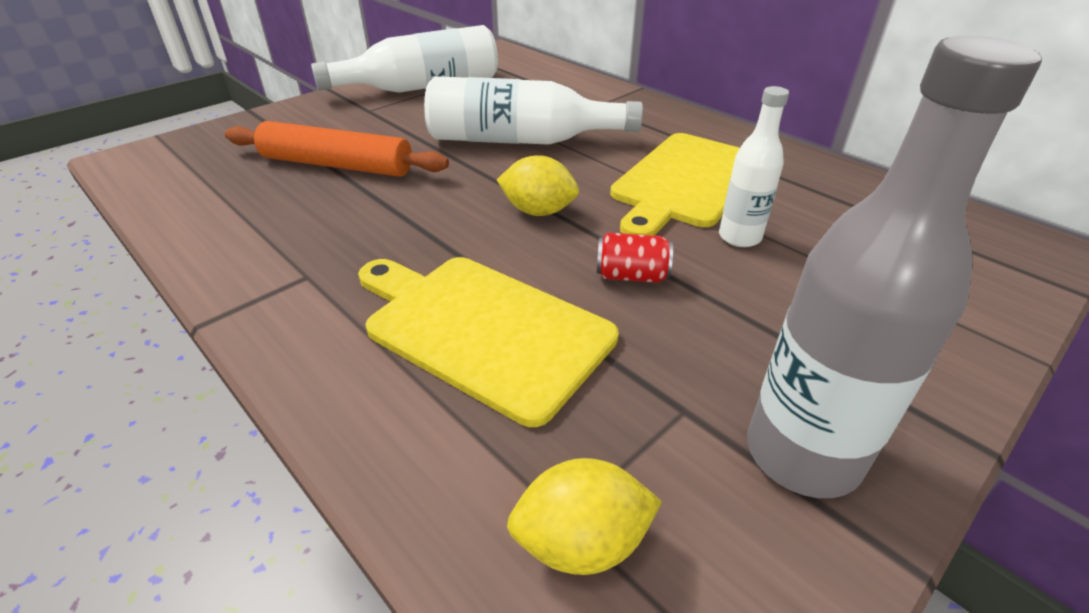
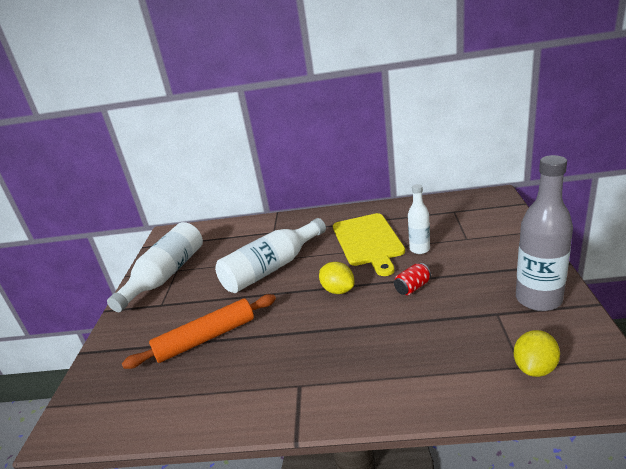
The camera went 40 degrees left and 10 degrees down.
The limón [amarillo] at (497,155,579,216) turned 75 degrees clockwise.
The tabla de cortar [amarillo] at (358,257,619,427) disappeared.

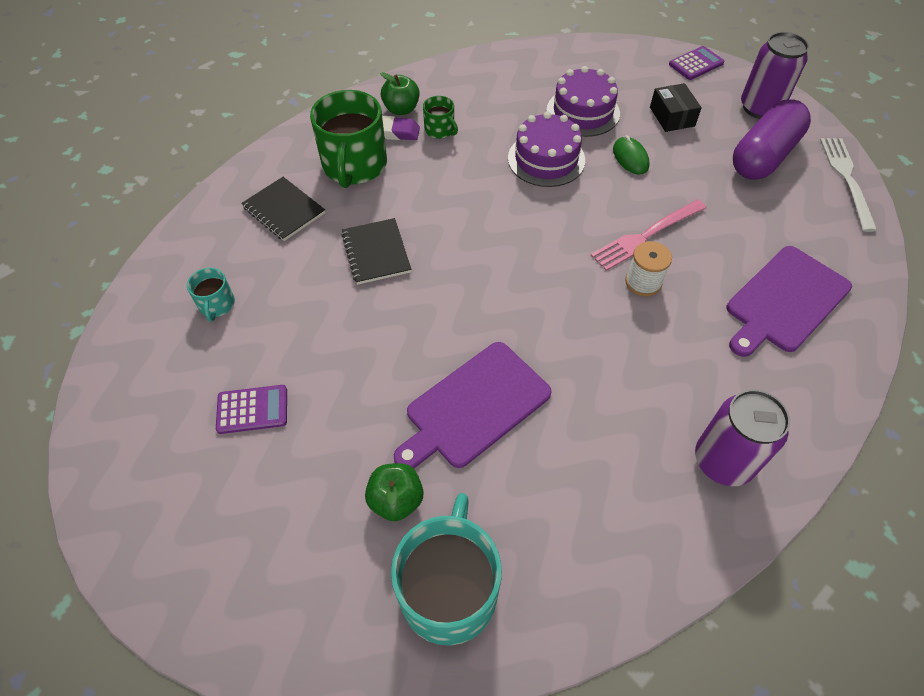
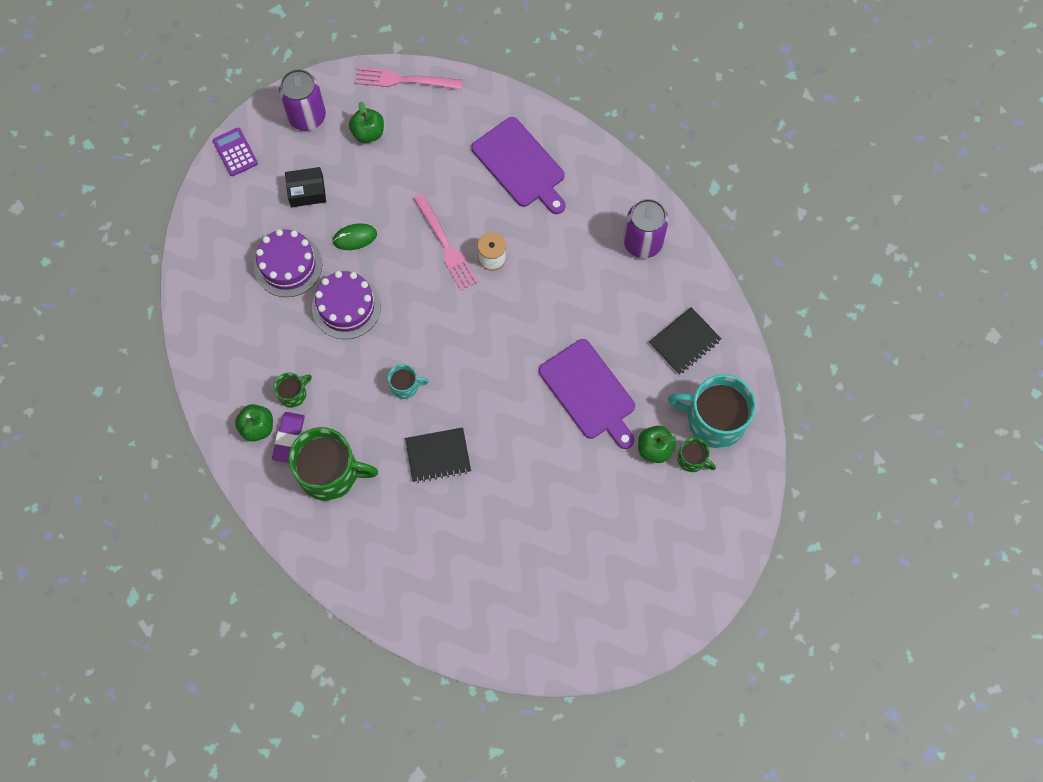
The camera went 85 degrees left and 15 degrees up.
The cápsula [morado] at (733,99,811,180) was replaced by the manzana [verde] at (349,101,384,143).
The tenedor [blanco] at (820,138,877,232) became the tenedor [rosa] at (355,67,462,90).
The taza [turquesa] moved from (187,268,235,322) to (388,364,429,399).
The cuaderno [negro] moved from (241,177,325,241) to (649,307,721,375).
The taza [verde] at (678,438,716,472) appeared.
The calculadora [morado] at (216,385,287,434) disappeared.

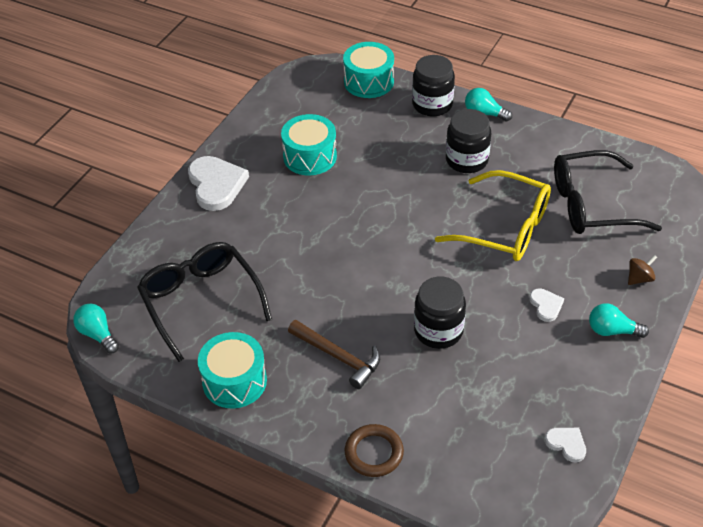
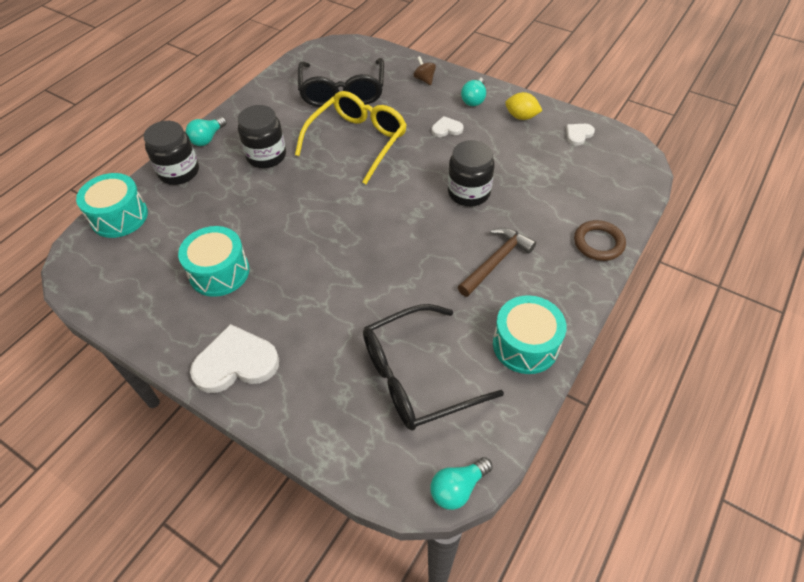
The camera went 85 degrees left and 5 degrees up.
The limón [amarillo] at (505,92,542,120) appeared.

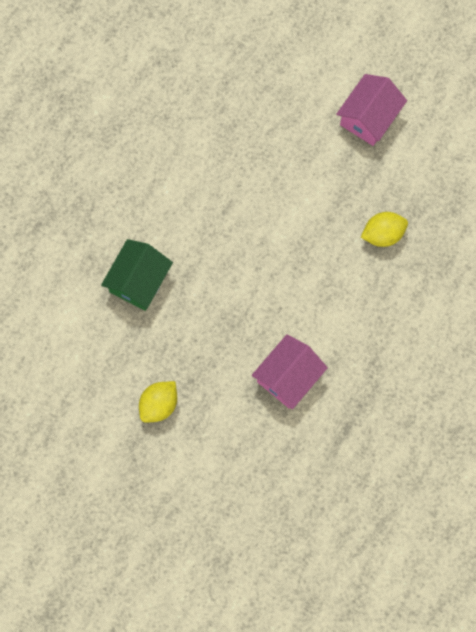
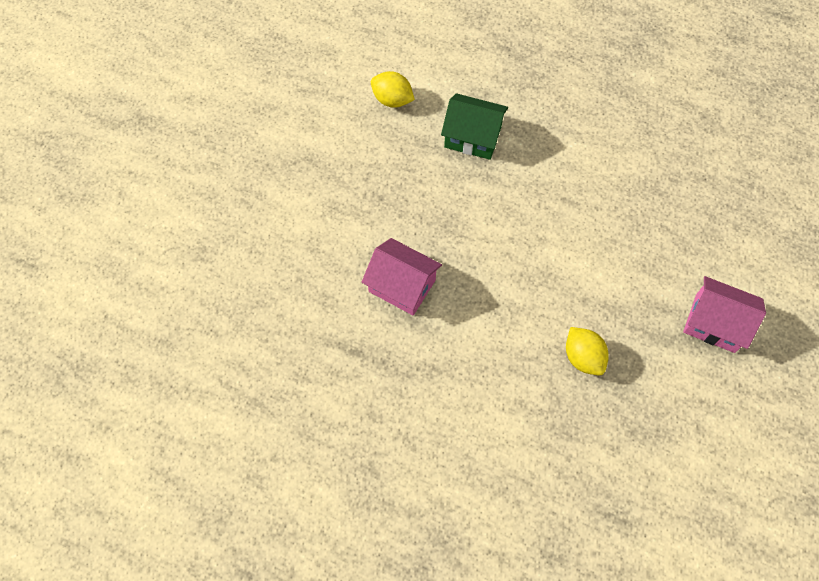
The camera went 80 degrees right and 10 degrees down.
The limón [amarillo] moved from (139,381,177,423) to (371,71,415,108).

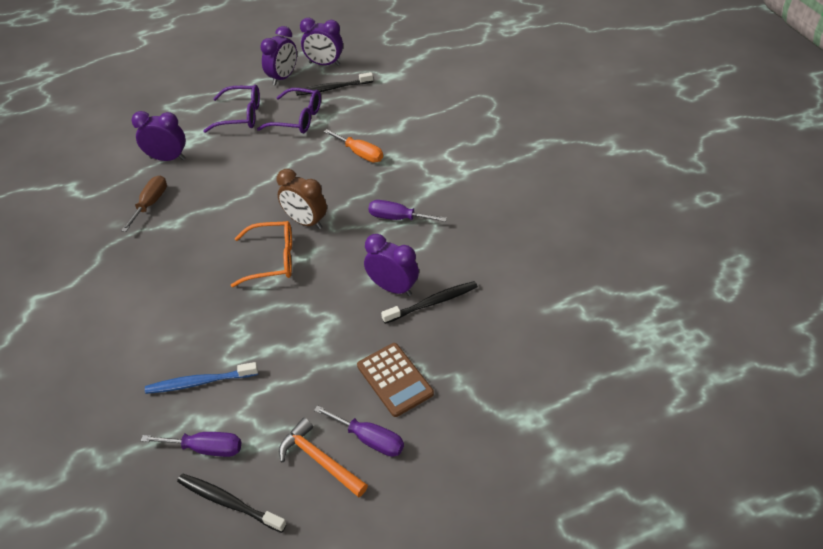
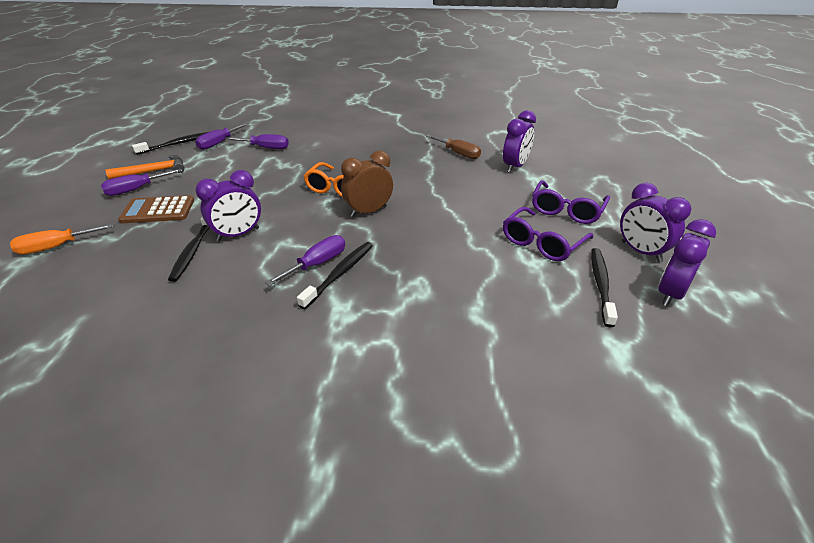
The camera went 115 degrees right and 10 degrees down.
The destornillador [naranja] moved from (324,129,383,163) to (10,223,114,254).
The cepillo de dientes [azul] at (145,362,258,394) was replaced by the destornillador [morado] at (226,134,289,149).
The cepillo de dientes [negro] at (297,242,373,309) appeared.

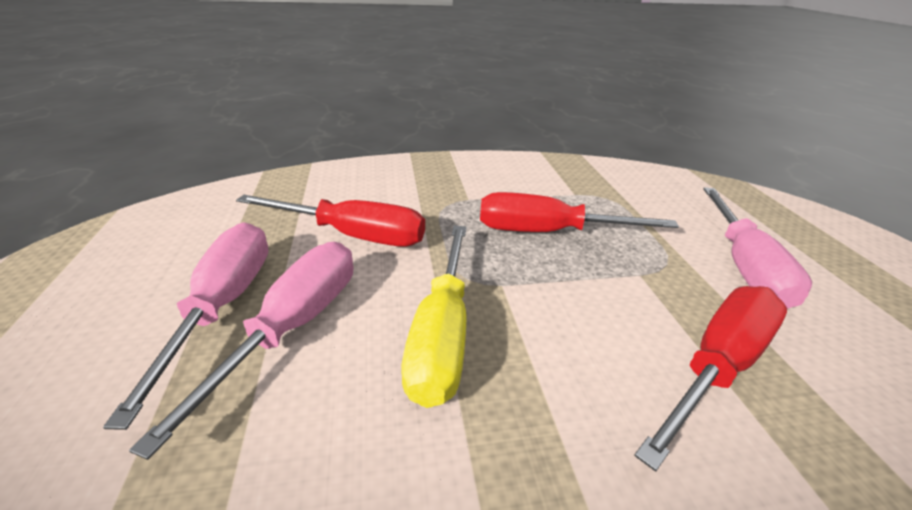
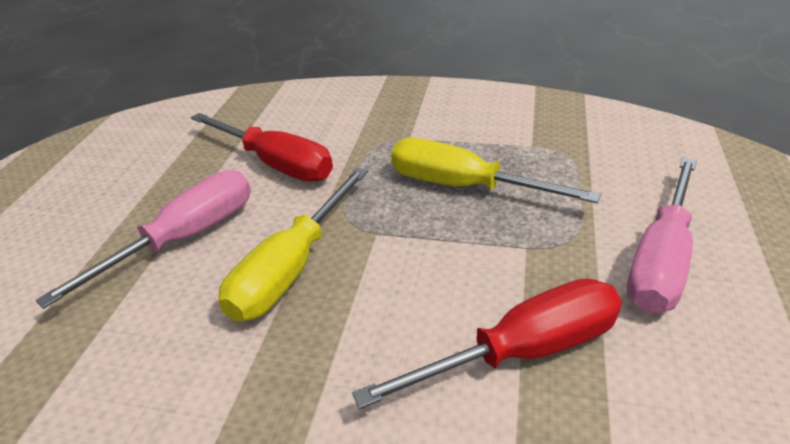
The camera went 25 degrees right and 5 degrees up.
The destornillador [rojo] at (480,192,679,232) became the destornillador [amarillo] at (391,138,601,203).
The destornillador [rosa] at (103,222,269,430) disappeared.

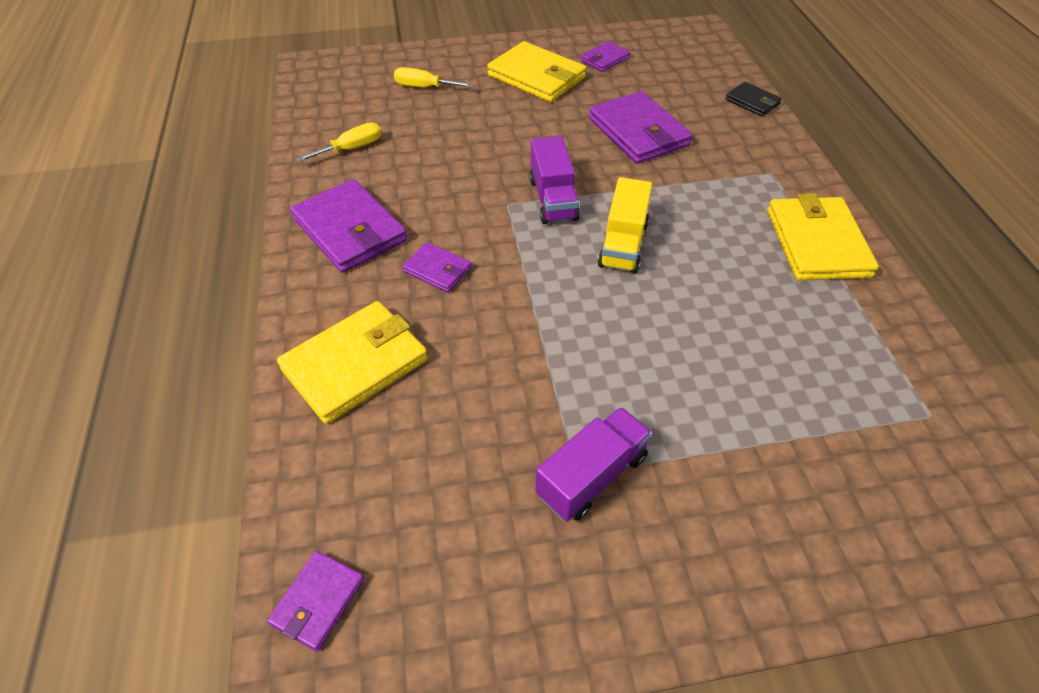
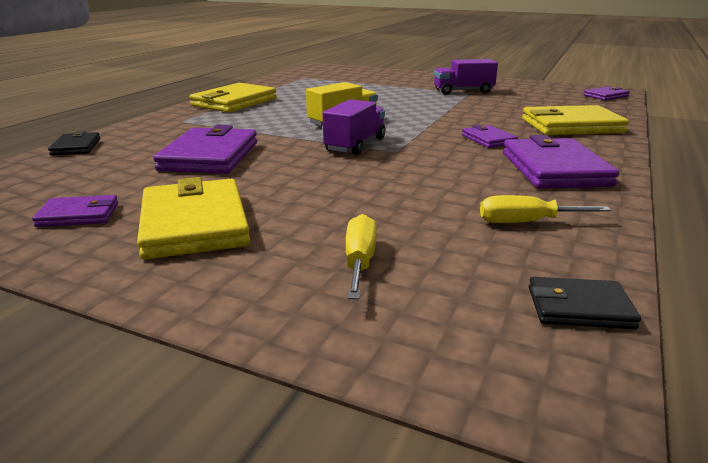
The camera went 145 degrees left and 25 degrees down.
The destornillador [amarillo] at (394,67,474,87) turned 135 degrees counterclockwise.
The cartera [negro] at (529,277,641,329) appeared.

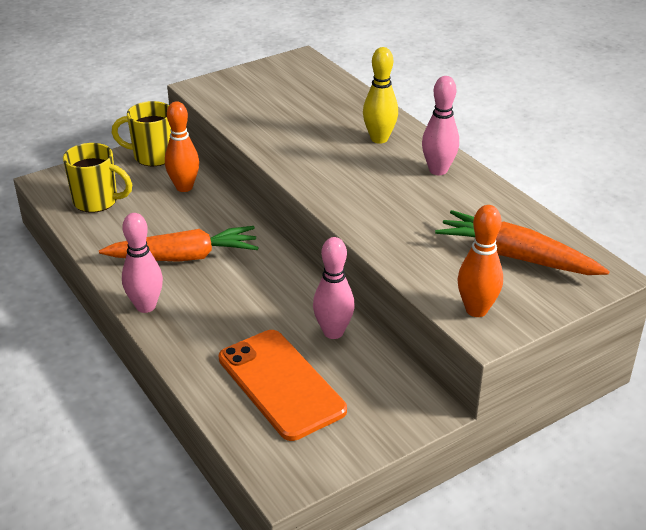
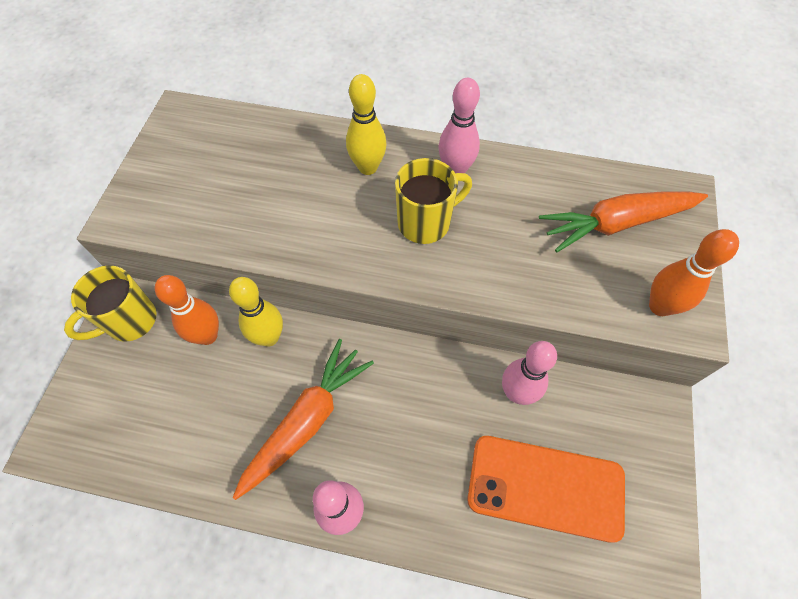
The camera went 45 degrees left and 25 degrees up.
The bolo [amarillo] at (229,277,283,346) appeared.
The taza [amarillo] moved from (63,143,132,213) to (395,158,472,244).

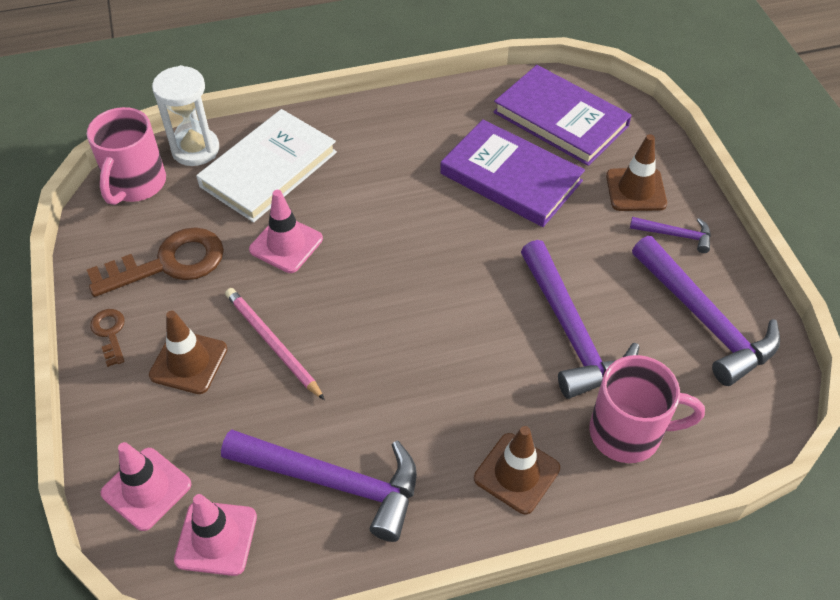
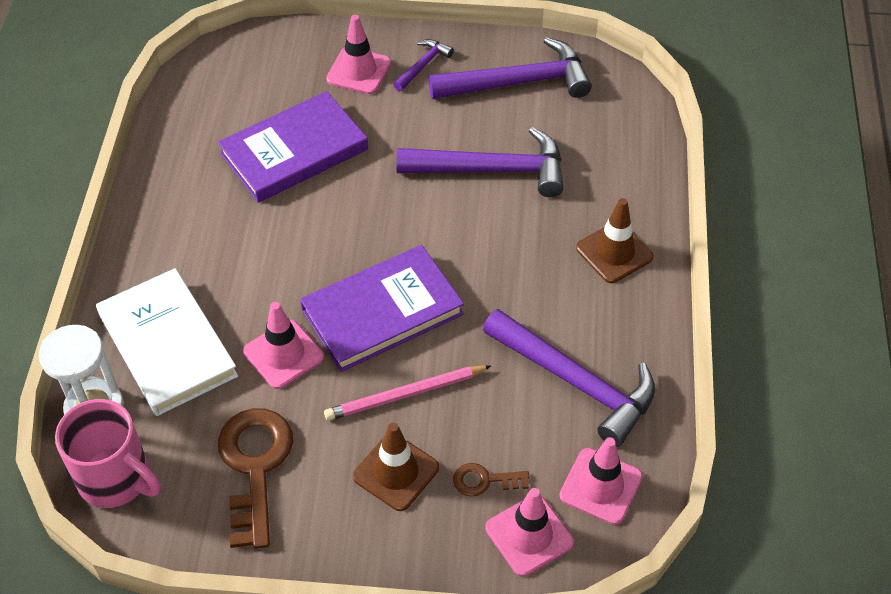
The camera went 70 degrees left and 0 degrees up.
The libro [morado] moved from (494,65,632,166) to (300,245,464,372).
The cono de tráfico [marrón] at (606,134,667,211) became the cono de tráfico [rosa] at (326,15,391,94).
The llave [marrón] moved from (90,309,125,367) to (453,463,530,496).
The martillo [morado] at (221,429,417,542) turned 90 degrees clockwise.
The taza [rosa] at (589,355,705,463) disappeared.

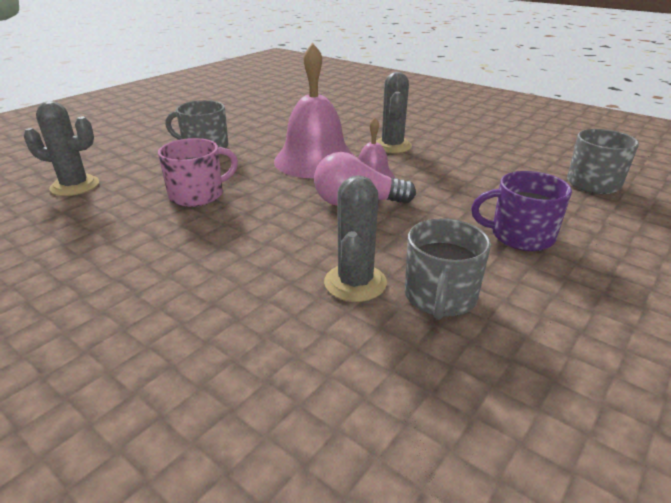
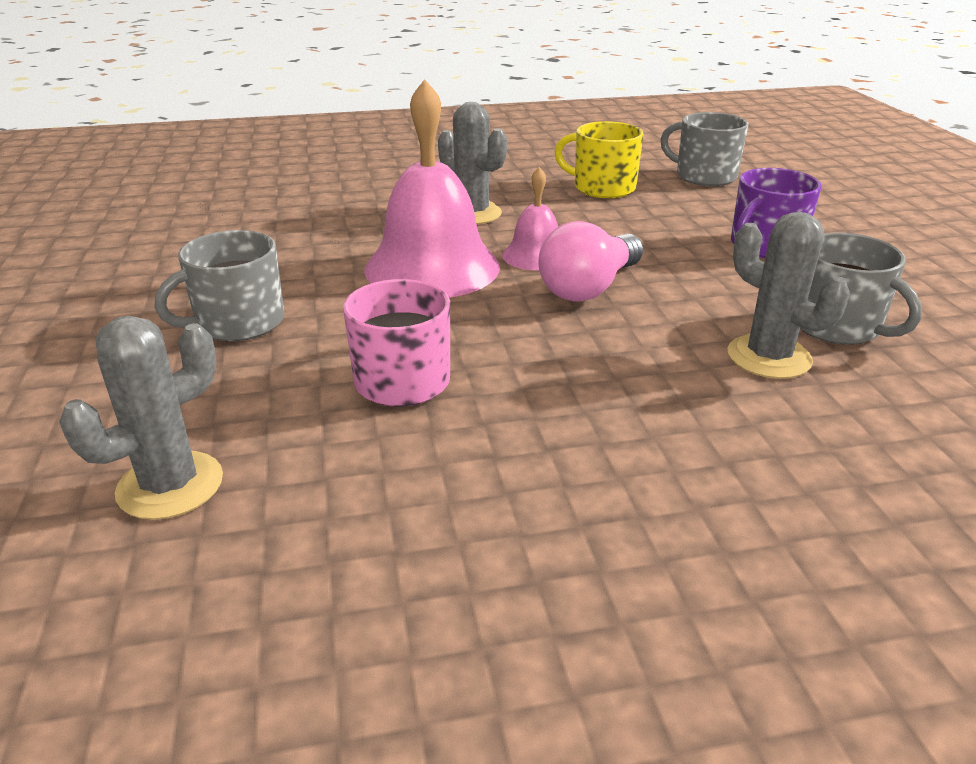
The camera went 50 degrees left and 0 degrees up.
The taza [amarillo] at (554,121,644,198) appeared.

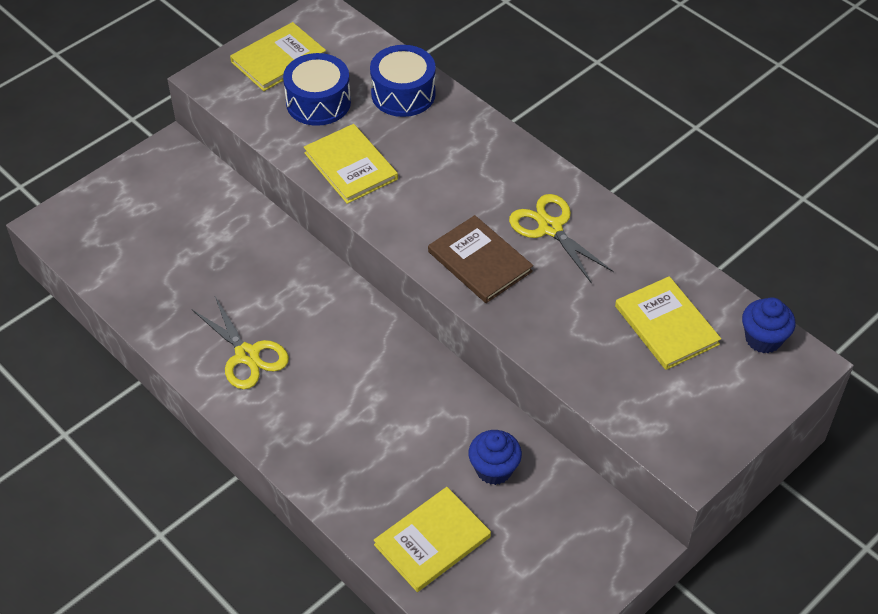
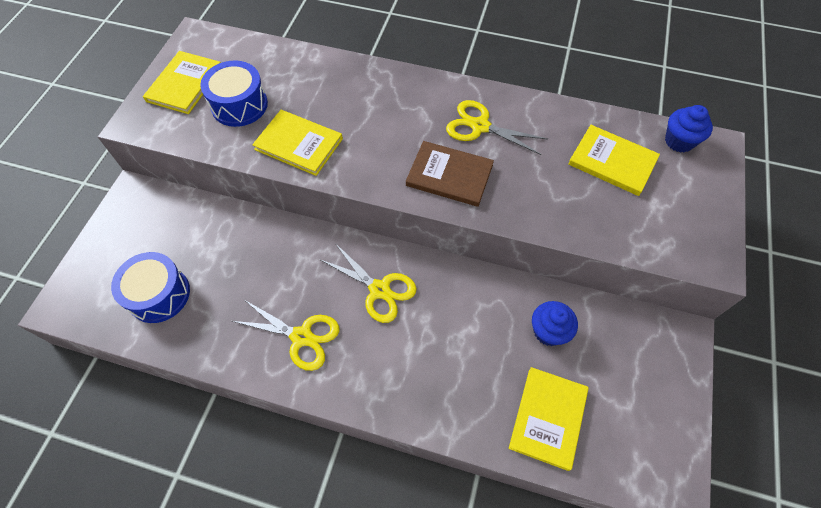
The camera went 30 degrees left and 10 degrees up.
The tambor [azul] moved from (370,45,436,117) to (111,252,190,323).
The tijeras [amarillo] at (319,243,417,323) appeared.

